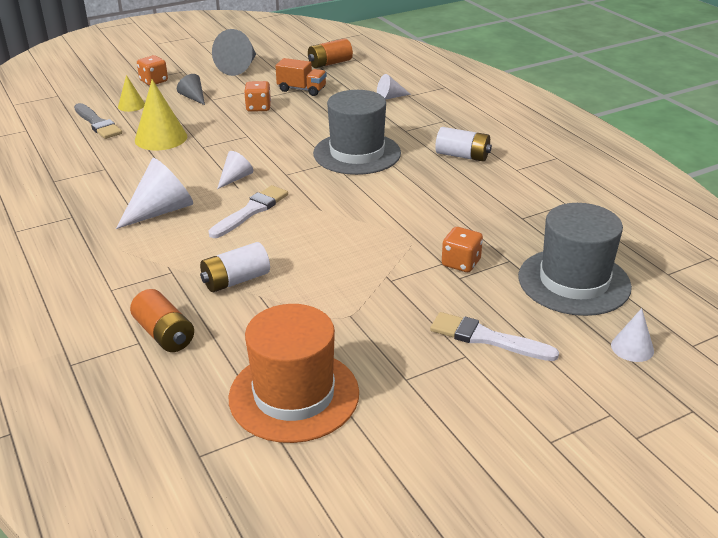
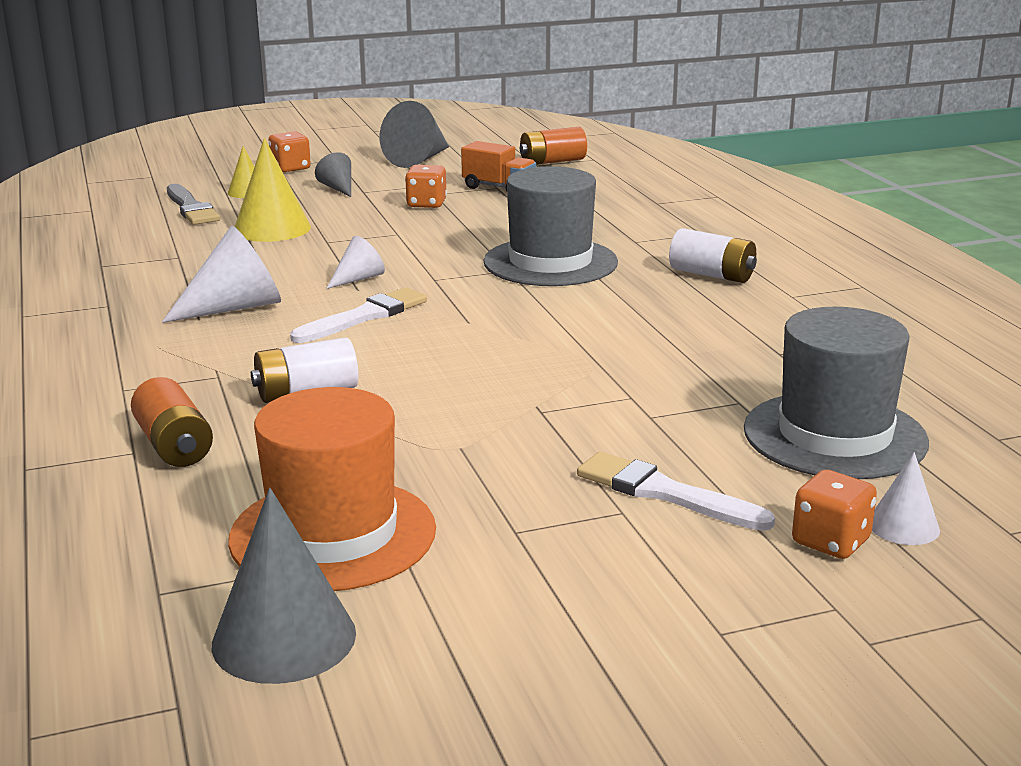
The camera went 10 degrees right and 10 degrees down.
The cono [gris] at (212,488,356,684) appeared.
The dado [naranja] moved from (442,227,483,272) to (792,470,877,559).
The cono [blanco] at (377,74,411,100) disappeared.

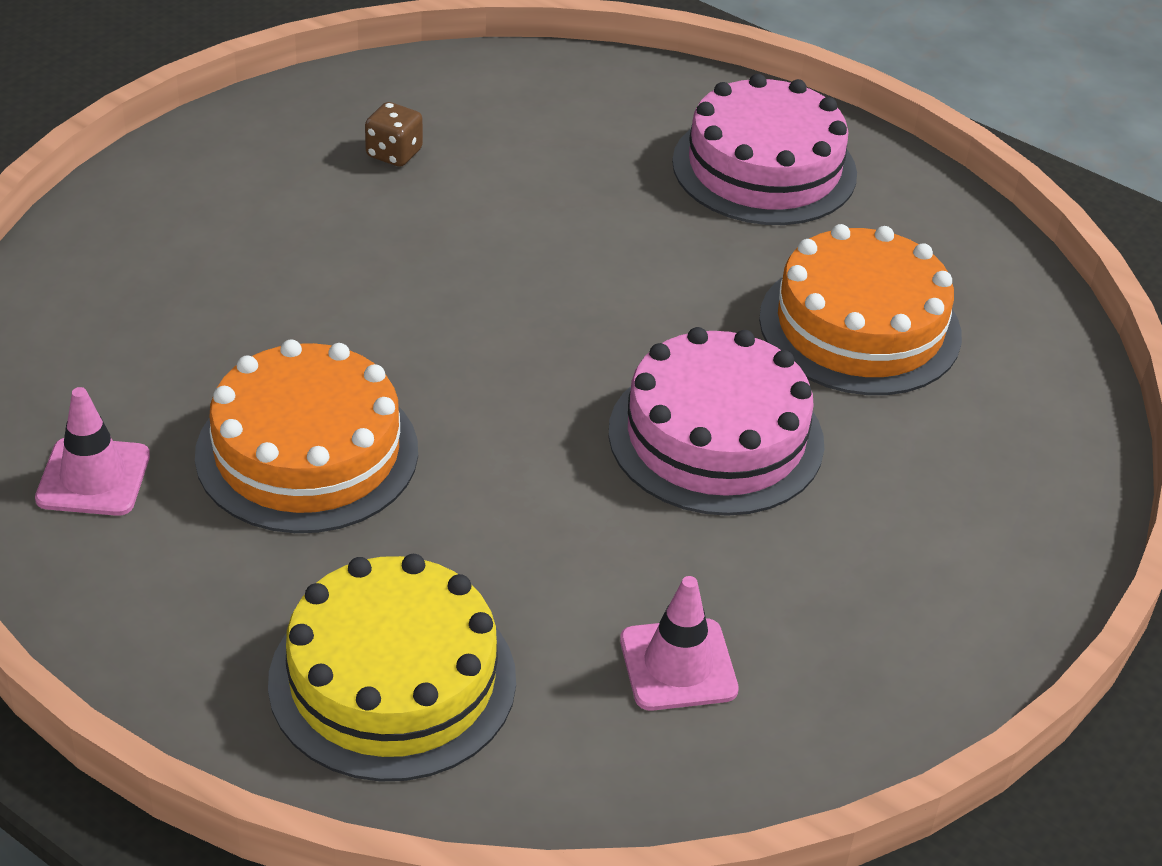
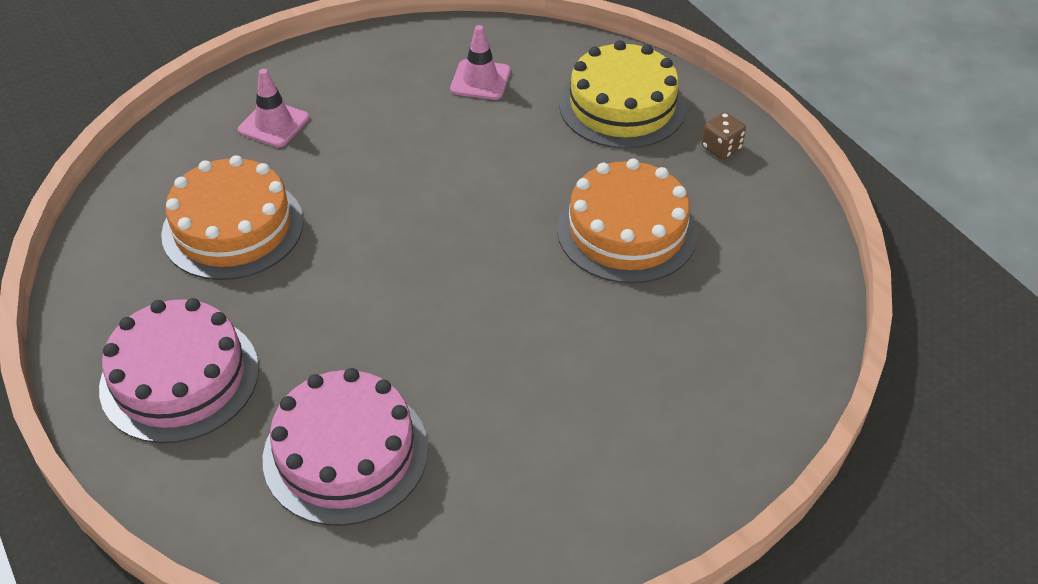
The camera went 155 degrees left and 5 degrees up.
The cono de tráfico [rosa] moved from (35,387,150,516) to (238,69,309,147).
The tarta [rosa] moved from (608,327,824,516) to (263,368,428,526).
The dado [marrón] moved from (365,102,423,167) to (702,112,746,159).

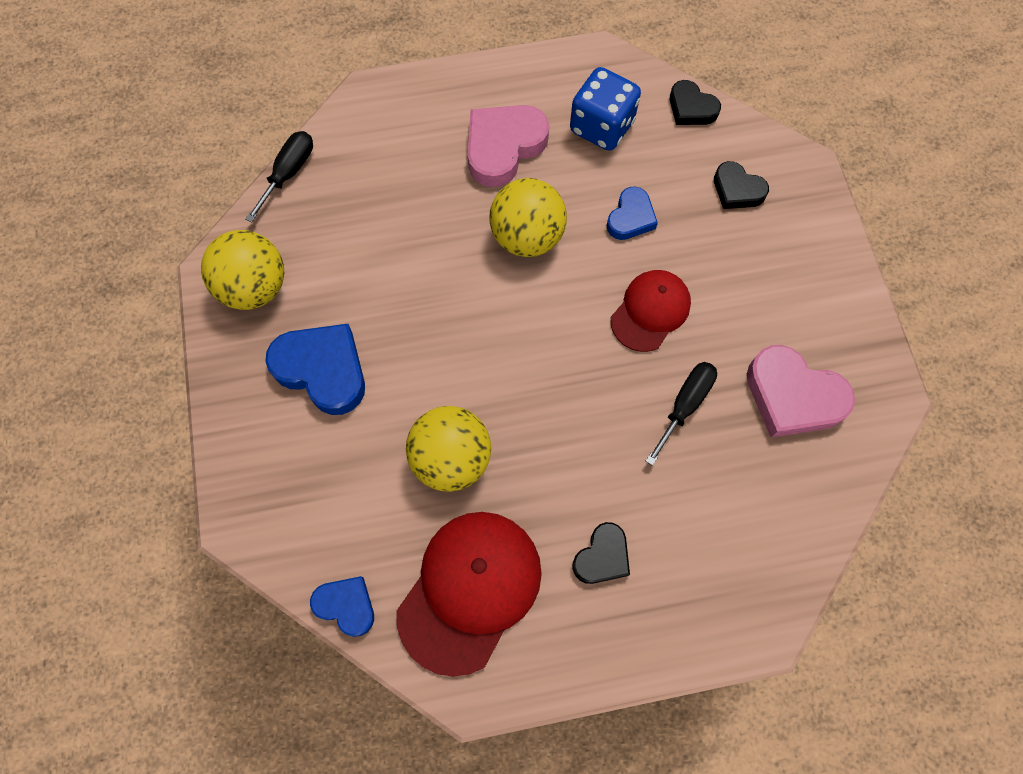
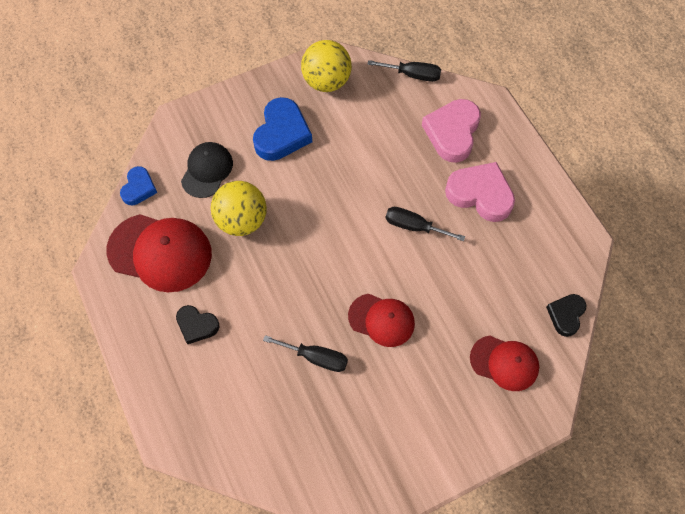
The camera went 75 degrees right and 5 degrees down.
The gorra [negro] at (181,142,233,198) appeared.
The pelota [amarillo] at (489,178,567,257) was replaced by the destornillador [negro] at (386,207,465,241).
The corazón [rosa] moved from (747,345,855,438) to (422,99,481,163).
The corazón [negro] at (714,161,769,209) was replaced by the gorra [rojo] at (470,335,539,391).
The dado [azul] at (570,67,641,151) disappeared.
The corazón [azul] at (607,187,658,240) disappeared.

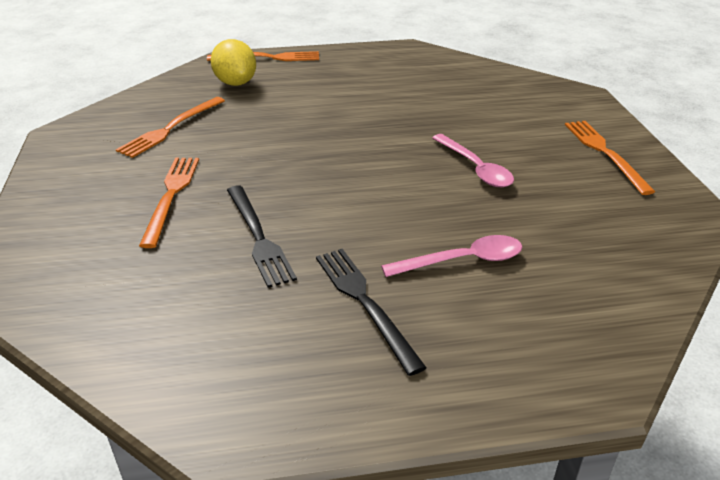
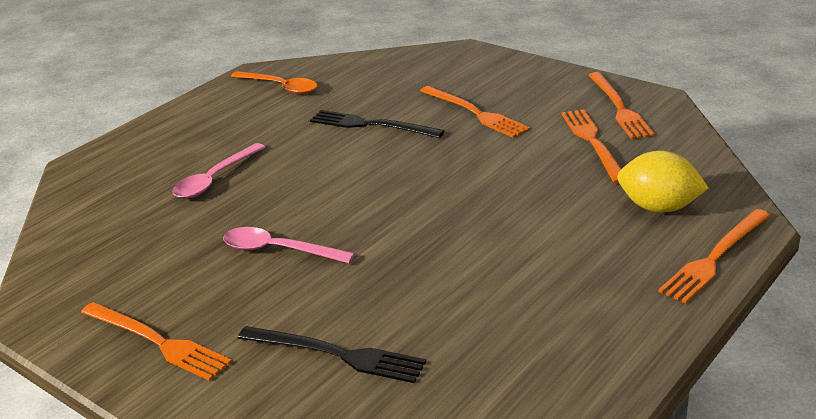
The camera went 140 degrees right and 5 degrees down.
The cuchara [naranja] at (231,71,317,94) appeared.
The tenedor [negro] moved from (316,249,427,376) to (238,326,426,383).
The tenedor [naranja] at (588,72,655,139) appeared.

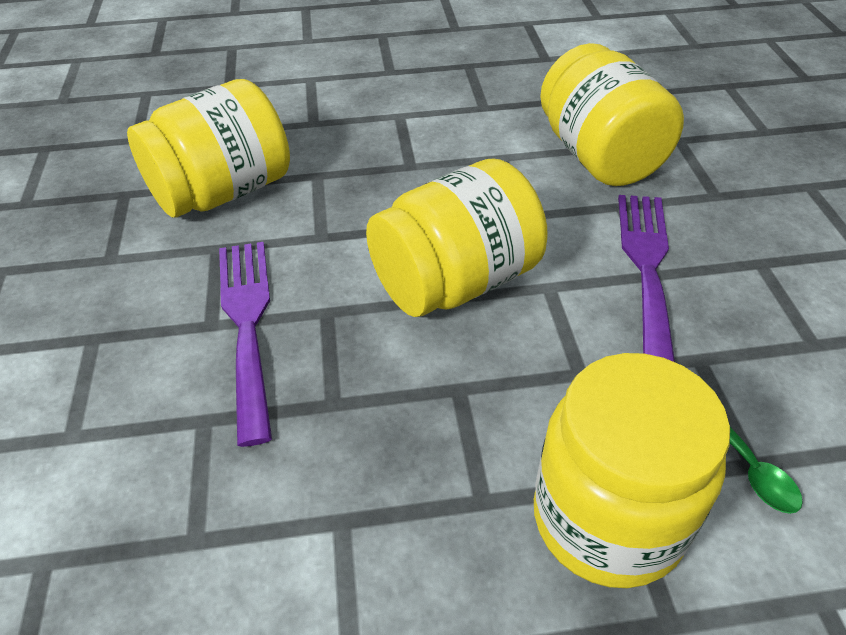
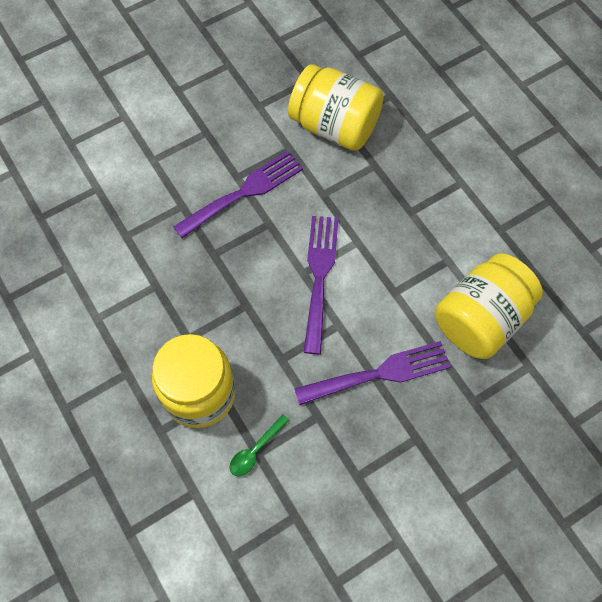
The camera went 65 degrees right and 20 degrees up.
The tarro [amarillo] at (366,159,548,317) was replaced by the tenedor [morado] at (303,216,339,354).

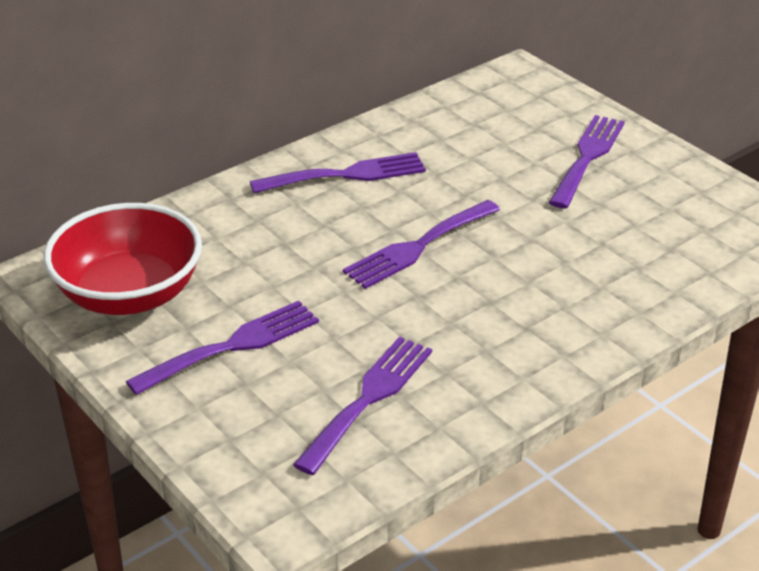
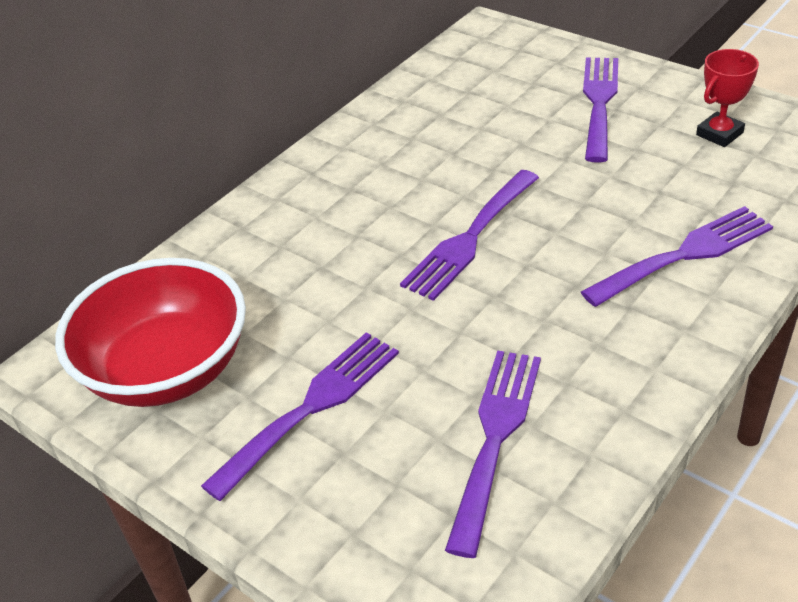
The camera went 10 degrees left and 5 degrees up.
The tenedor [morado] moved from (250,152,426,193) to (581,206,773,307).
The trofeo [rojo] at (696,49,759,147) appeared.

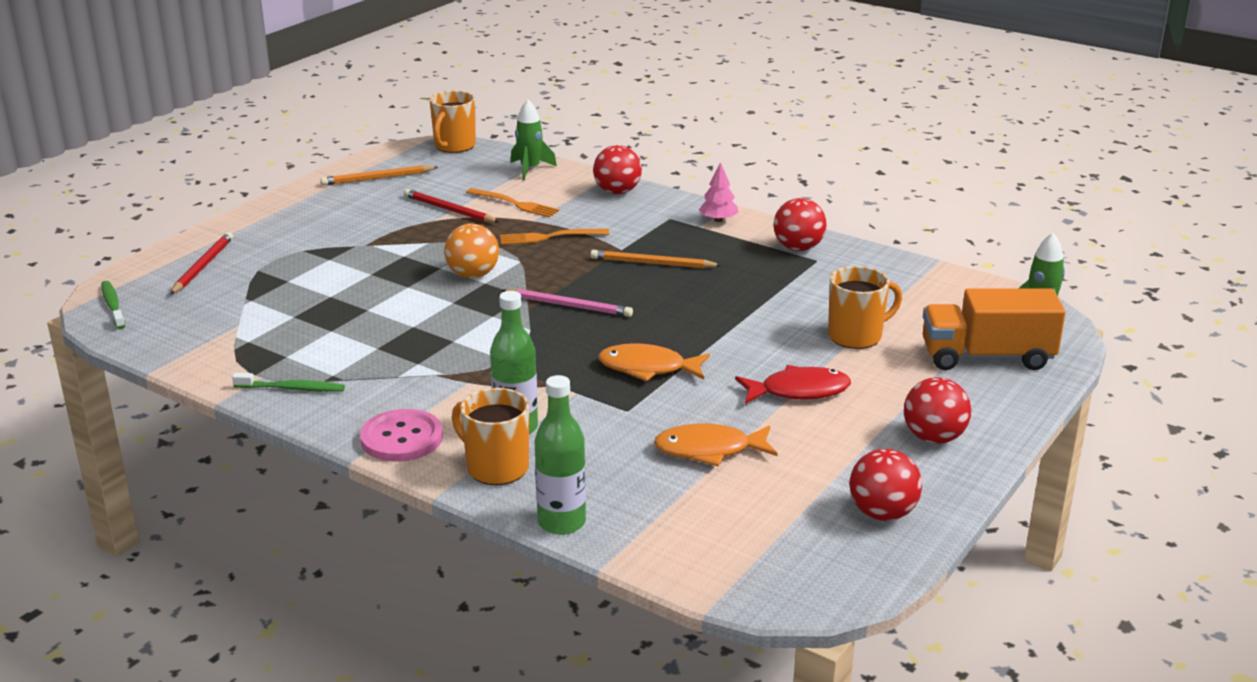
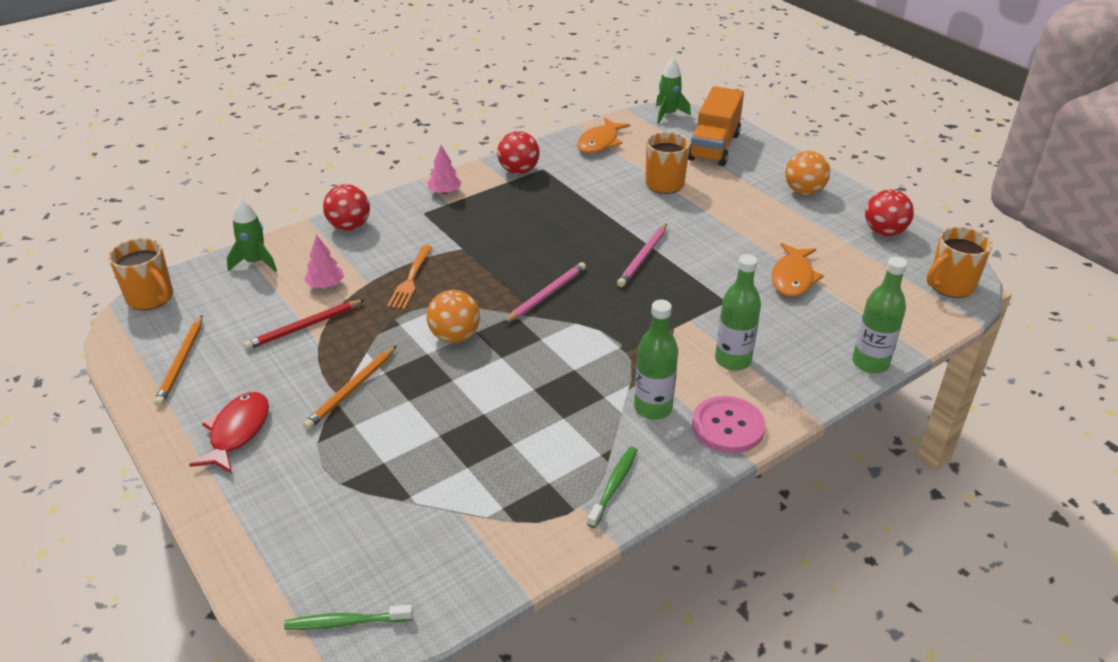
The camera went 70 degrees left and 10 degrees up.
The pez [rojo] moved from (735,365,851,404) to (189,392,269,473).
The lápiz [naranja] moved from (590,250,722,268) to (303,346,397,430).
The tenedor [naranja] at (466,188,560,218) was replaced by the árbol [rosa] at (304,235,344,288).
The pez [naranja] moved from (598,343,710,382) to (577,118,630,154).
The lápiz [rosa] at (617,223,667,287) appeared.
The botella [verde] at (634,300,678,420) appeared.
The pelota [rojo] at (904,377,971,444) became the pelota [naranja] at (785,151,830,195).
The taza [naranja] moved from (452,388,529,485) to (927,227,993,298).
The lápiz [rojo] at (170,232,233,295) disappeared.

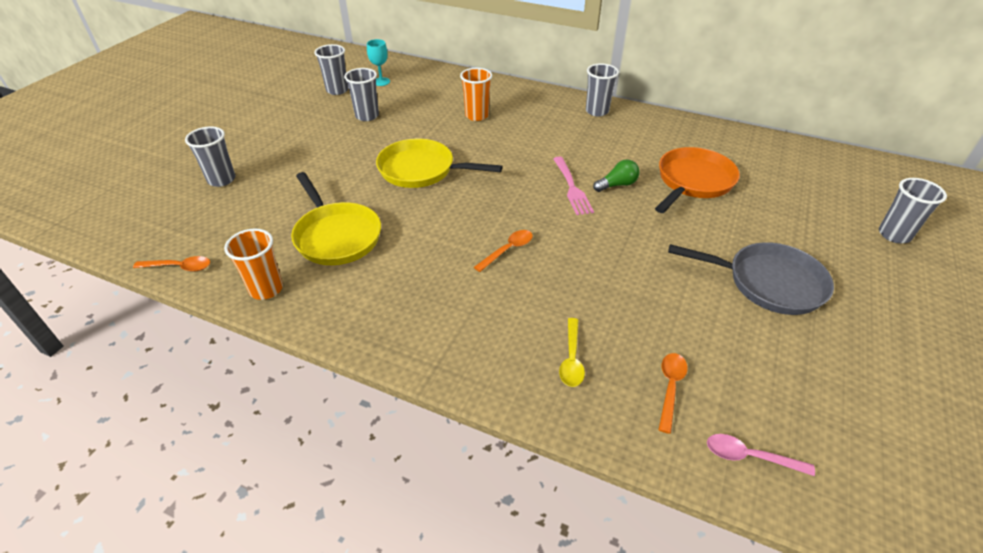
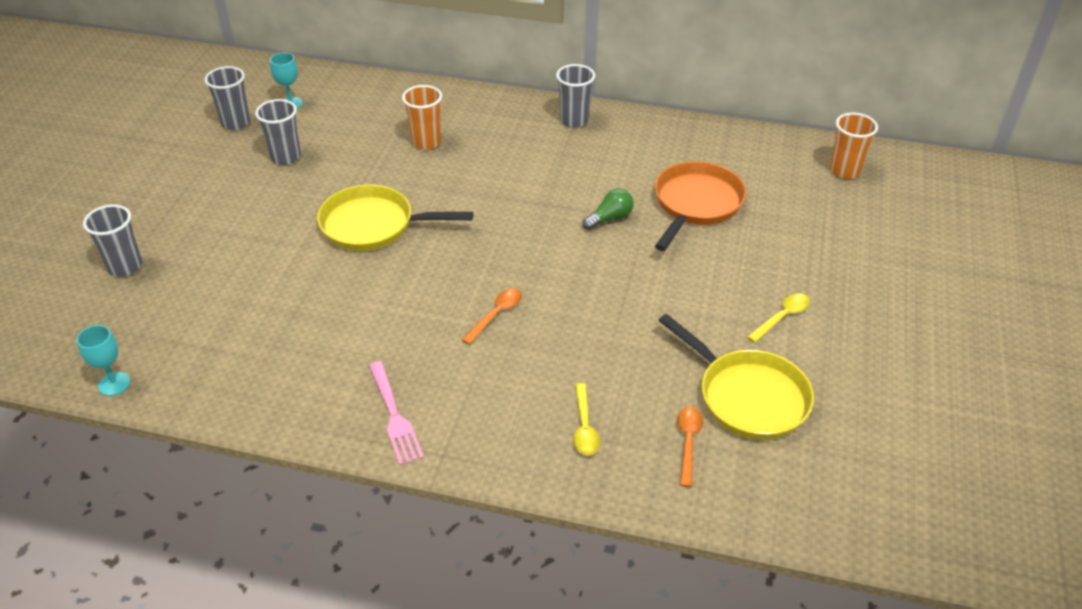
The camera went 10 degrees left and 0 degrees up.
The cuchara [naranja] at (133,256,210,272) was replaced by the copa [turquesa] at (77,325,130,396).
The tenedor [rosa] moved from (553,157,594,215) to (369,361,424,465).
The sartén [amarillo] moved from (291,172,381,265) to (658,314,814,440).
The sartén [gris] at (668,242,834,315) was replaced by the cuchara [amarillo] at (747,293,810,343).
The vaso [naranja] moved from (224,228,283,300) to (830,113,878,179).
The cuchara [rosa] at (707,434,815,476) disappeared.
The vaso [gris] at (879,178,947,243) disappeared.

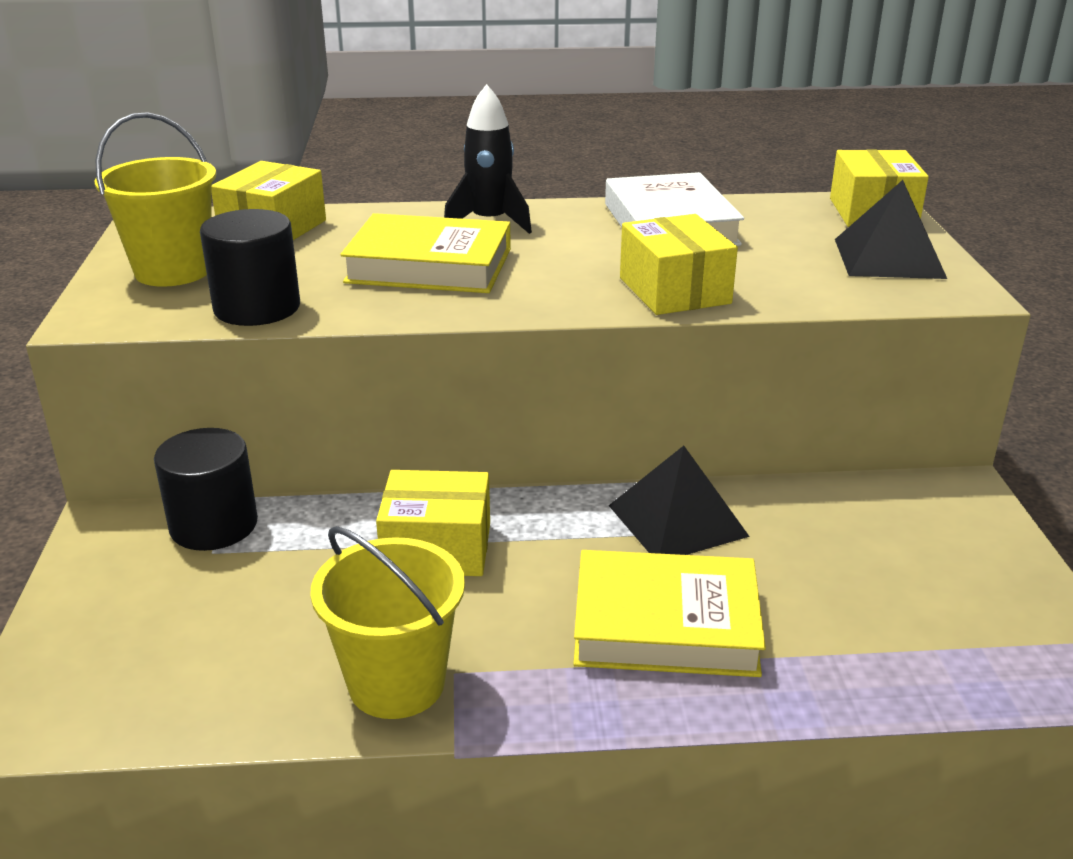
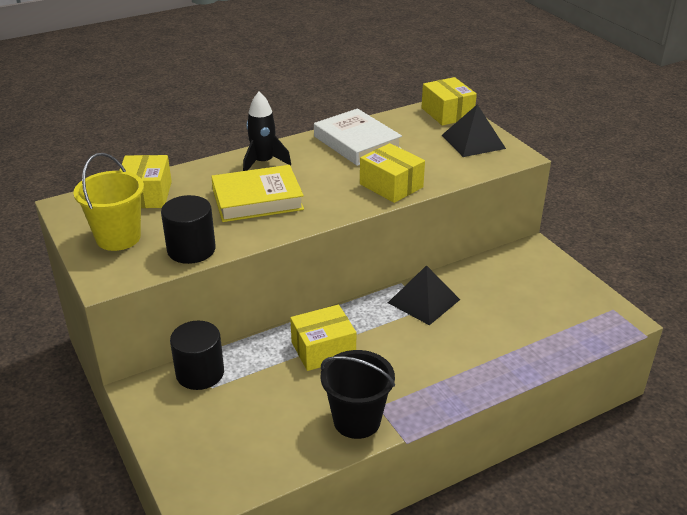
The camera went 25 degrees left and 5 degrees up.
The balde [amarillo] at (310,526,465,719) became the balde [negro] at (320,350,395,439).
The libro [amarillo] at (573,550,766,677) disappeared.

